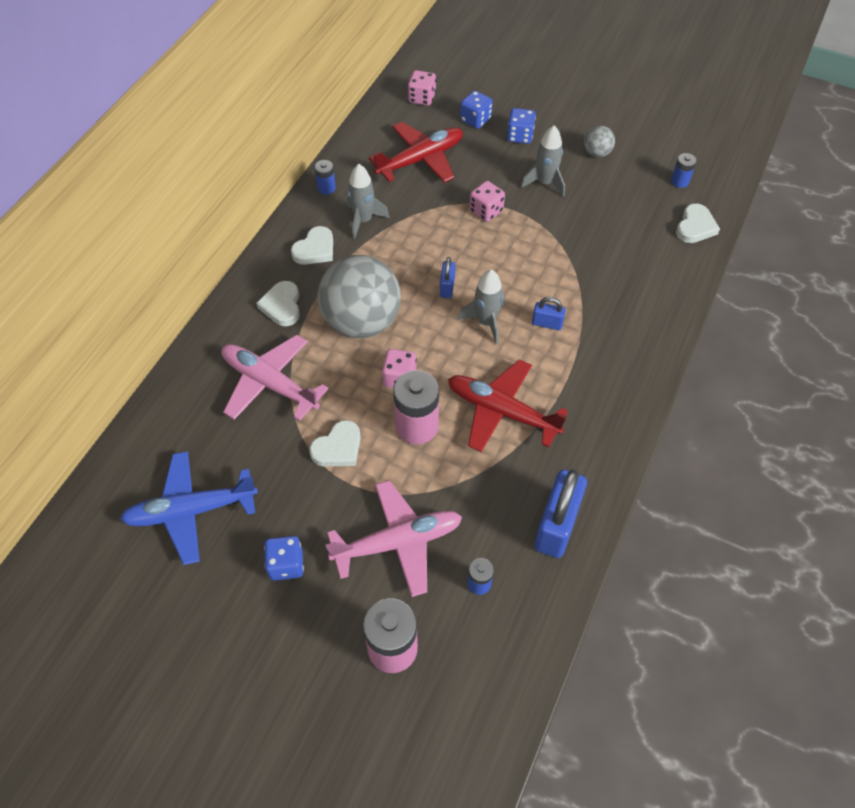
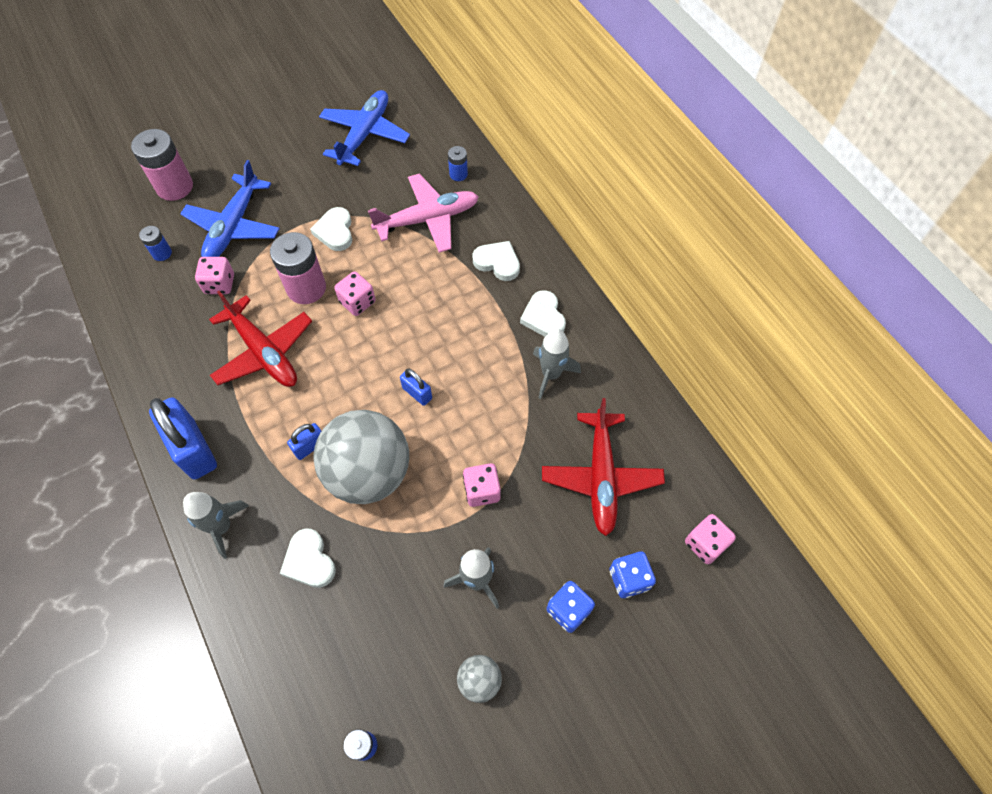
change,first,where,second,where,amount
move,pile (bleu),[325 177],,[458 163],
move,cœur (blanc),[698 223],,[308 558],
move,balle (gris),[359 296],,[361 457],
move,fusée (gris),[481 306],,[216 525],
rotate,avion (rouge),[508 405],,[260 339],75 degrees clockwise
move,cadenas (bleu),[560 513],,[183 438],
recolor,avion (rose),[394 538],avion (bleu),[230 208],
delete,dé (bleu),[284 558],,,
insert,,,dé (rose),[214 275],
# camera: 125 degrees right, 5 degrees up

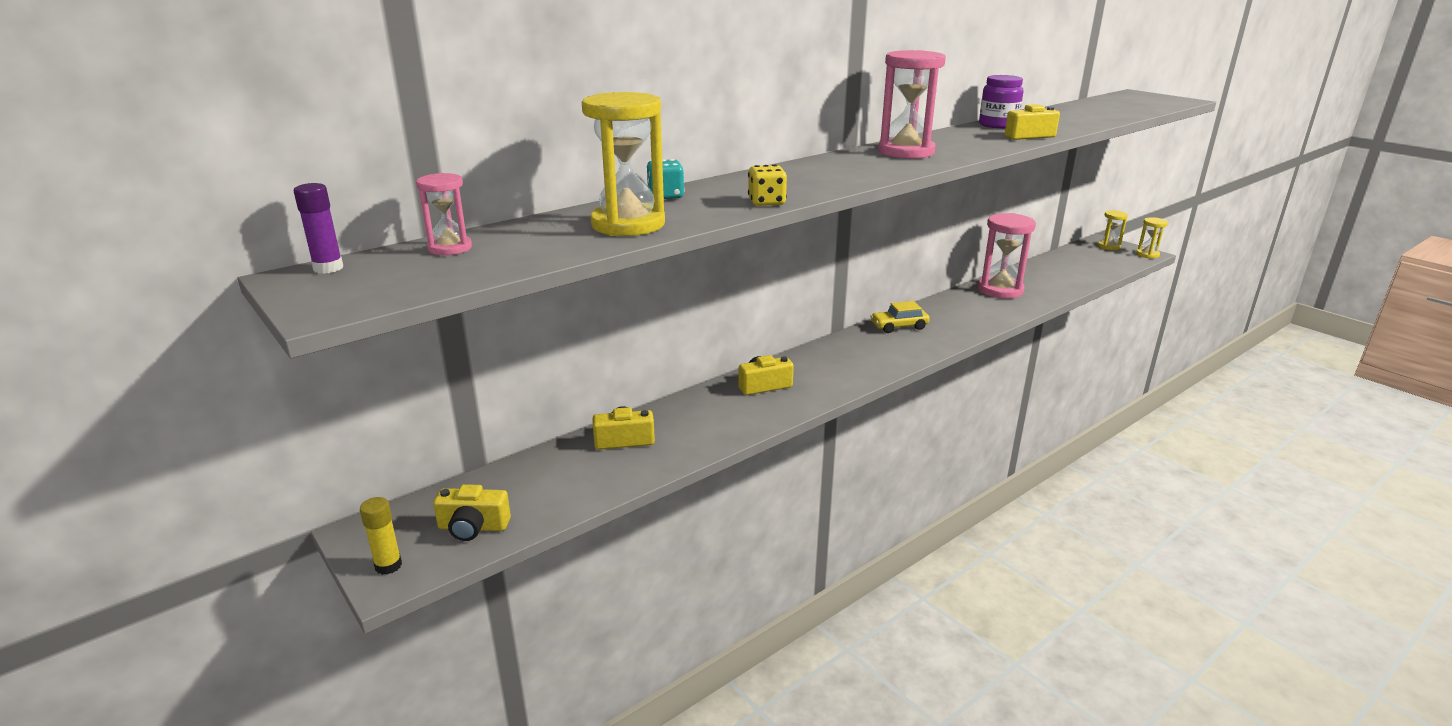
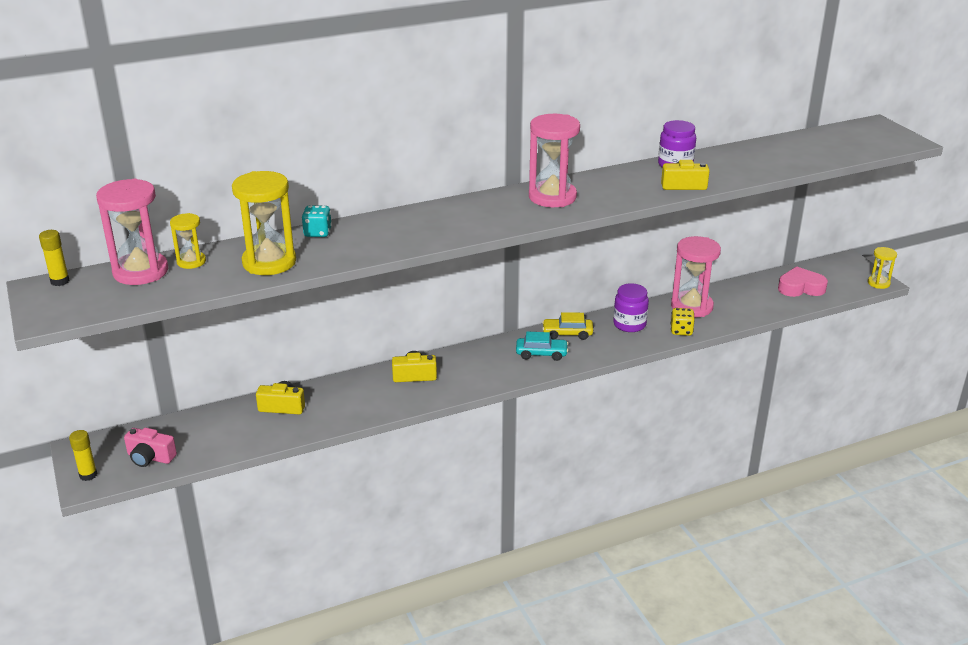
change,first,where,second,where,amount
move,dé (jaune),[767 185],,[683 322],
resize,sablier (rose),[444 214],,[132 232],x1.86
recolor,bâton de colle (violet),[318 228],bâton de colle (jaune),[54 258],
move,sablier (jaune),[1113 230],,[188 241],
recolor,appareil photo (jaune),[472 512],appareil photo (rose),[150 447],
insert,,,cœur (rose),[803 281],
insert,,,bocal (violet),[631 307],
insert,,,voiture (turquoise),[542 346],
# camera: 15 degrees right, 5 degrees up

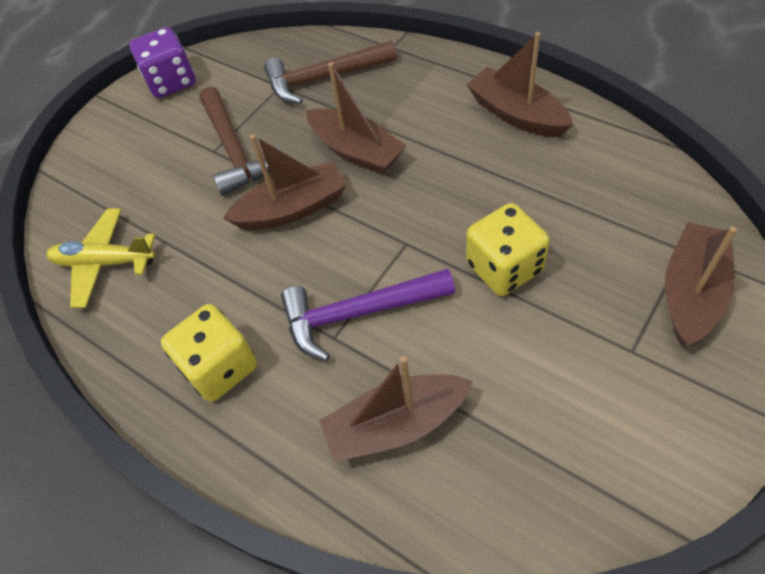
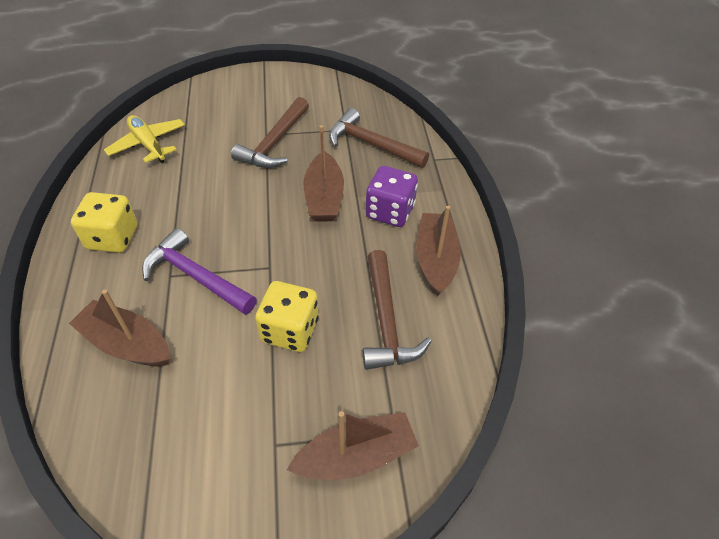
change,first,where,second,where,amount
move,dé (violet),[162 62],,[392 196],
delete,bateau (marron),[285 182],,,
insert,,,marteau (marron),[397 310],
# camera: 40 degrees right, 5 degrees down

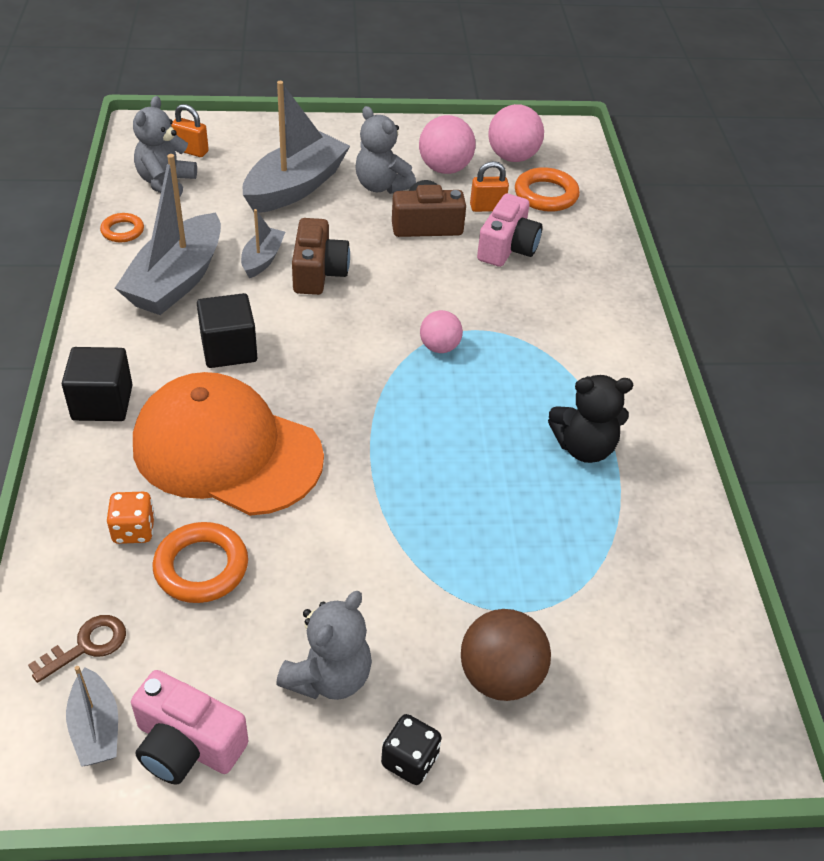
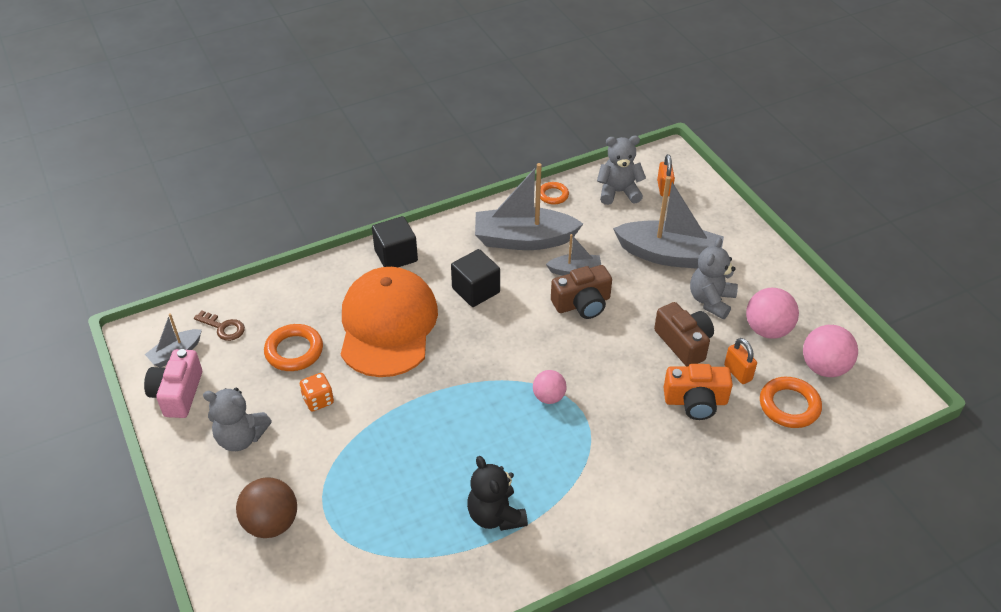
change,first,where,second,where,amount
recolor,appareil photo (rose),[509 230],appareil photo (orange),[698 392],
move,dé (orange),[131 518],,[316 392],
delete,dé (noir),[411 749],,,
# camera: 70 degrees right, 0 degrees up

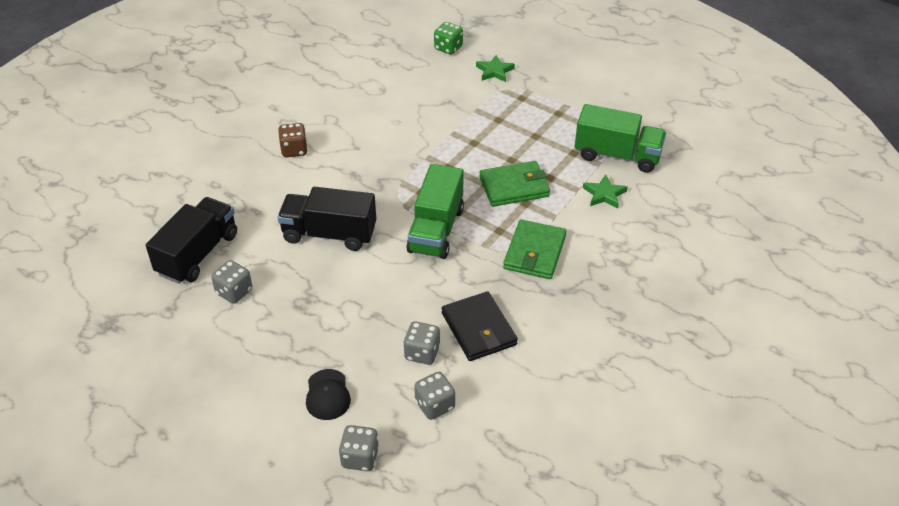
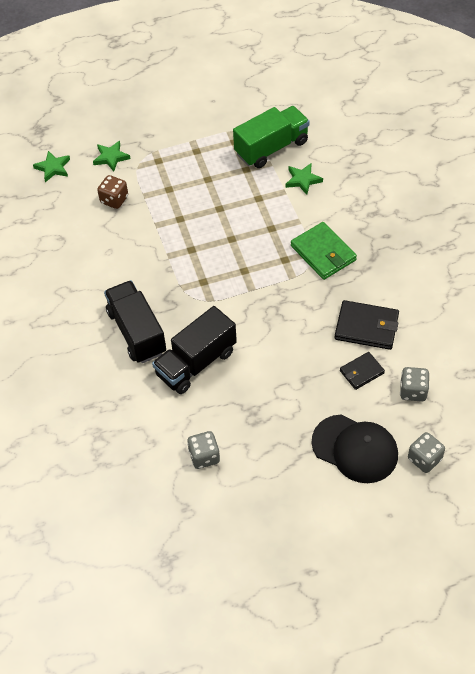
change,first,where,second,where,amount
replace,dé (vert),[448 38],étoile (vert),[51 166],
move,dé (marron),[293 140],,[112 192],
delete,portefeuille (vert),[514 184],,,
delete,camion (vert),[435 211],,,
move,camion (noir),[191 240],,[135 321],
replace,dé (gris),[421 343],portefeuille (noir),[362 371],
resize,casquette (noir),[328 394],,[355 448],x1.72
# camera: 50 degrees left, 10 degrees up

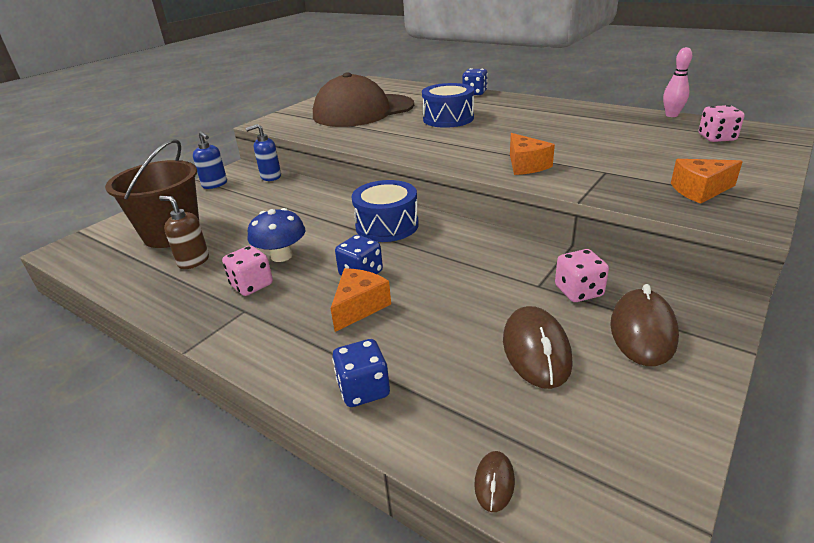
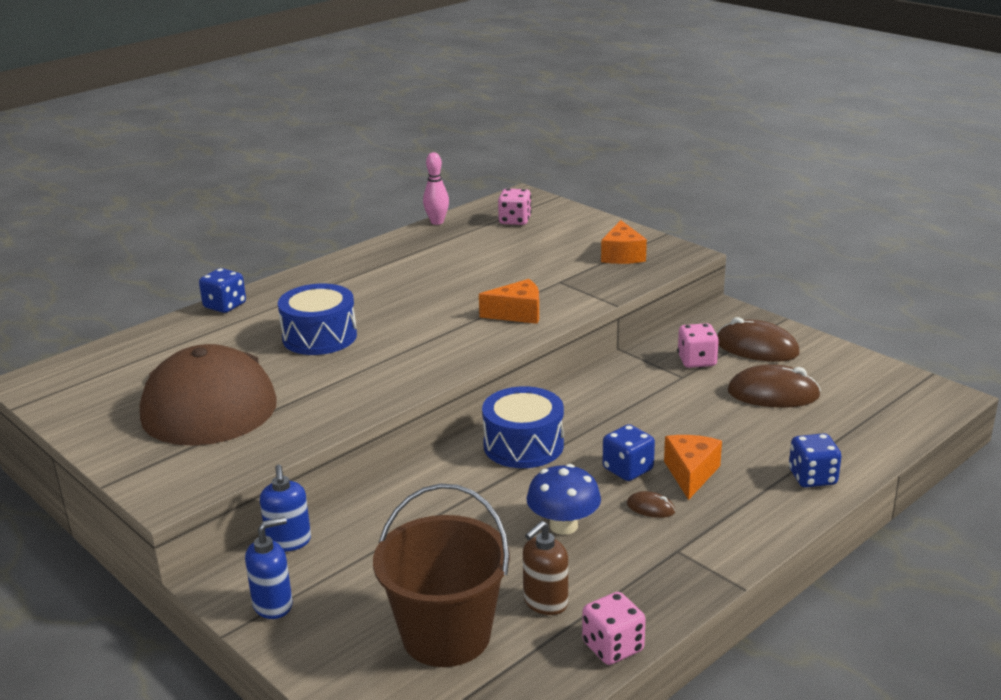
change,first,where,second,where,amount
move,dé (rose),[247 270],,[614 628],
rotate,fromage (orange),[360 300],,[693 467],60 degrees clockwise
move,souris (marron),[494 481],,[651 504],
# camera: 80 degrees left, 5 degrees down

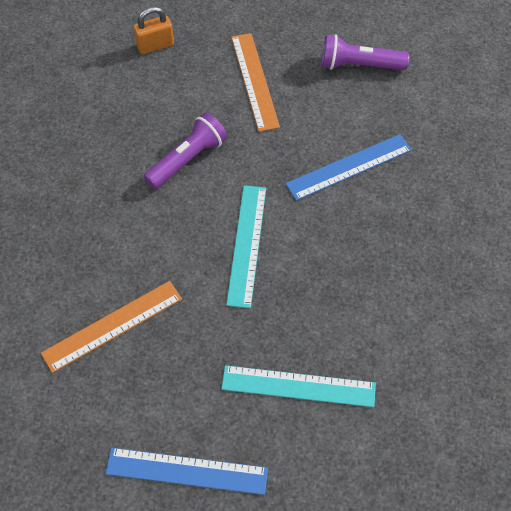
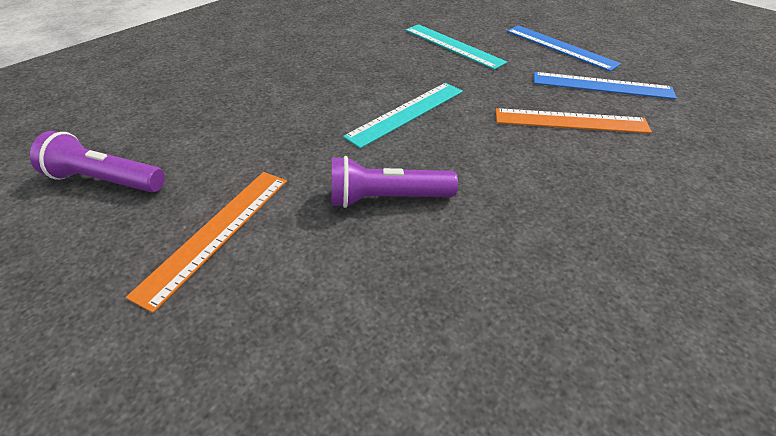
change,first,where,second,where,amount
delete,cadenas (orange),[154 30],,,
rotate,lampe de poche (violet),[365 52],,[97 161],150 degrees clockwise
move,règle (bleu),[349 167],,[605 85],
# camera: 140 degrees left, 15 degrees down

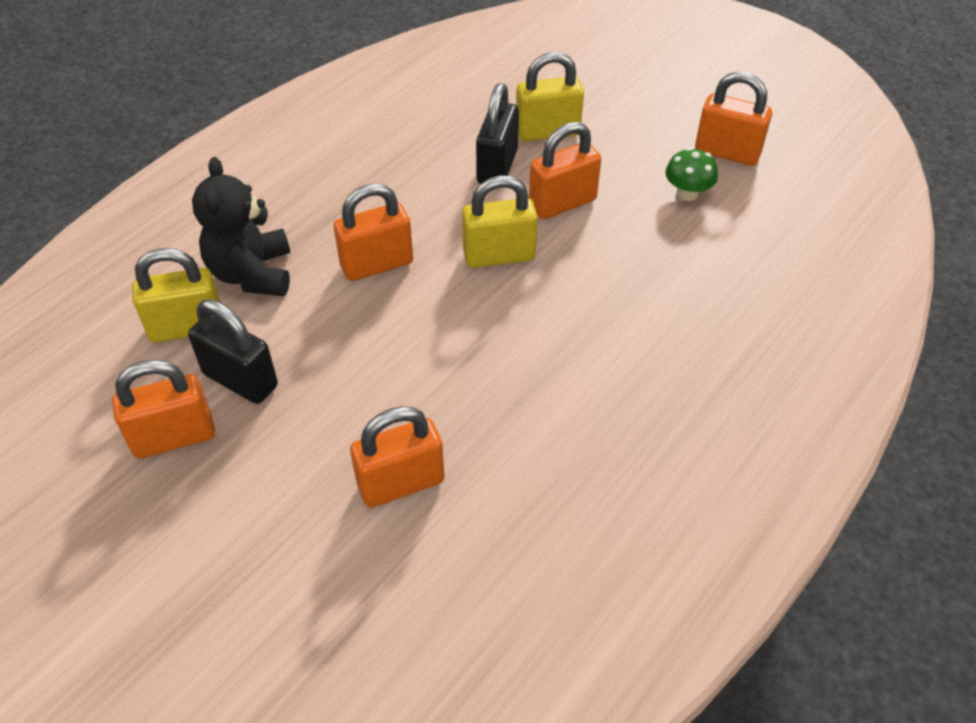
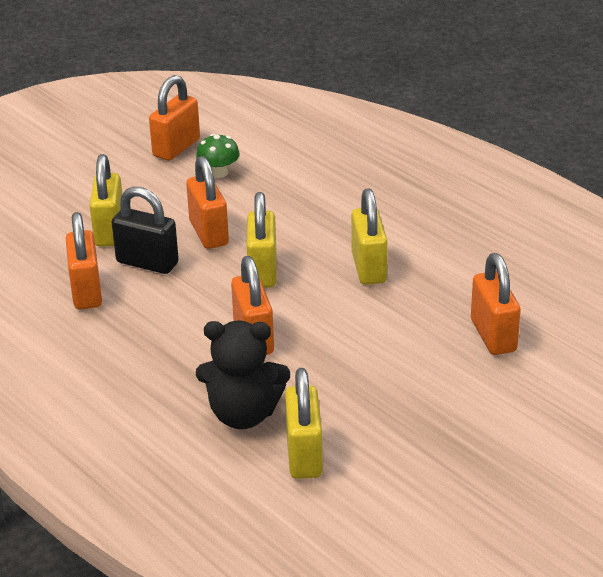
change,first,where,second,where,amount
delete,cadenas (noir),[233 351],,,
move,cadenas (orange),[163 409],,[84 260],
insert,,,cadenas (jaune),[369 236],
# camera: 80 degrees left, 15 degrees down

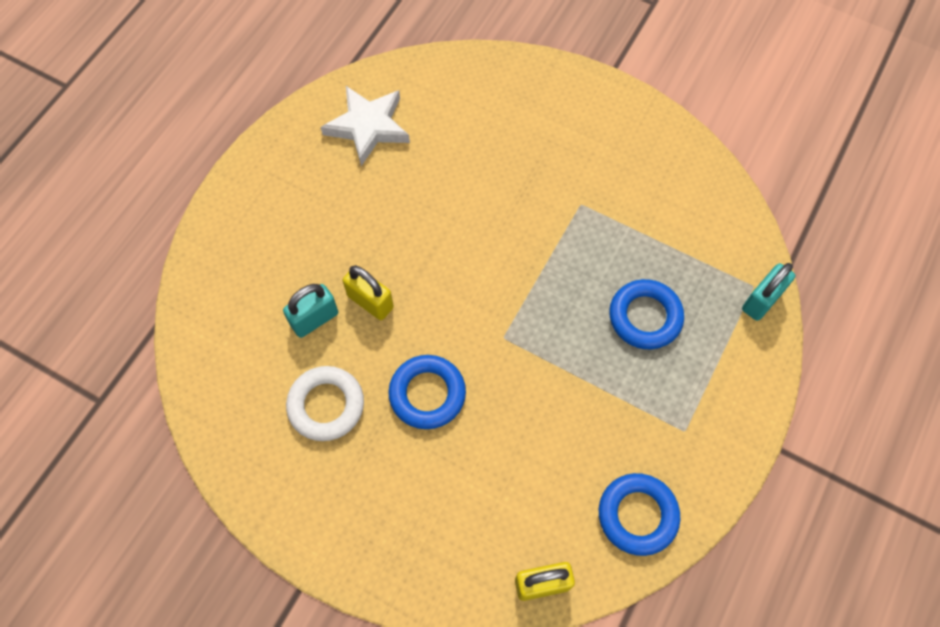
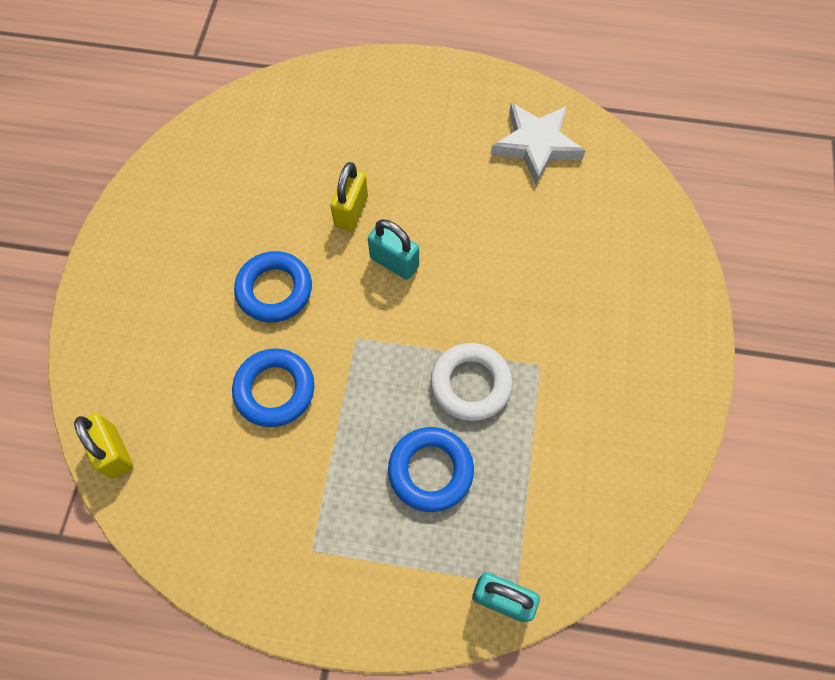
change,first,where,second,where,amount
move,cadenas (turquoise),[310 311],,[393 249],
move,anneau (blanc),[325 403],,[472 382],
move,anneau (bleu),[639 514],,[273 387],
# camera: 70 degrees right, 0 degrees up

